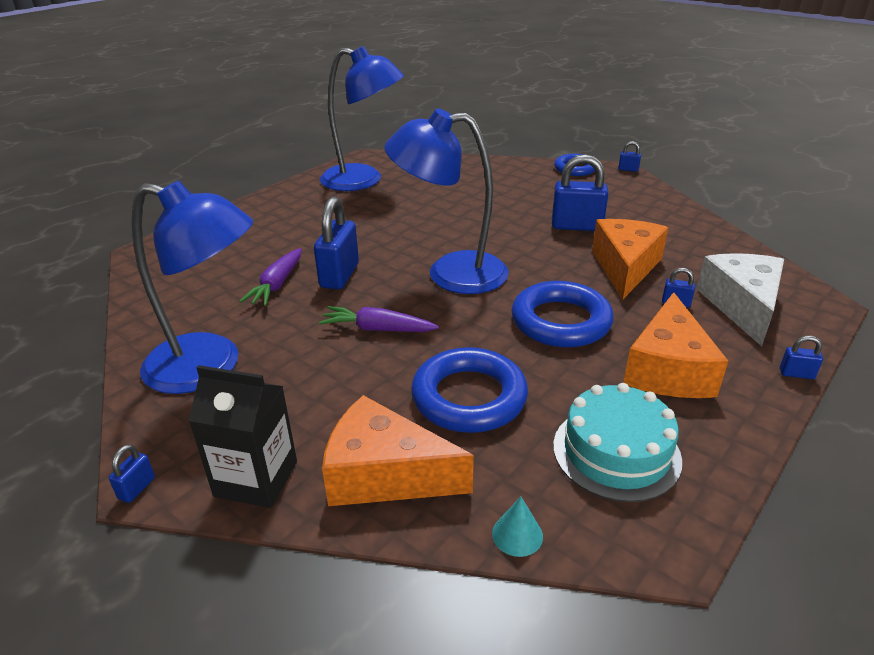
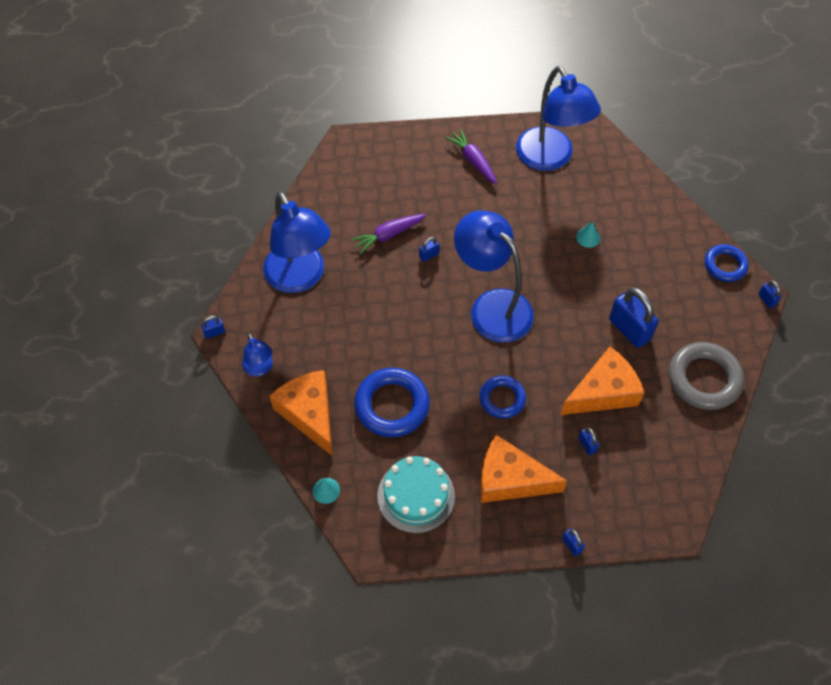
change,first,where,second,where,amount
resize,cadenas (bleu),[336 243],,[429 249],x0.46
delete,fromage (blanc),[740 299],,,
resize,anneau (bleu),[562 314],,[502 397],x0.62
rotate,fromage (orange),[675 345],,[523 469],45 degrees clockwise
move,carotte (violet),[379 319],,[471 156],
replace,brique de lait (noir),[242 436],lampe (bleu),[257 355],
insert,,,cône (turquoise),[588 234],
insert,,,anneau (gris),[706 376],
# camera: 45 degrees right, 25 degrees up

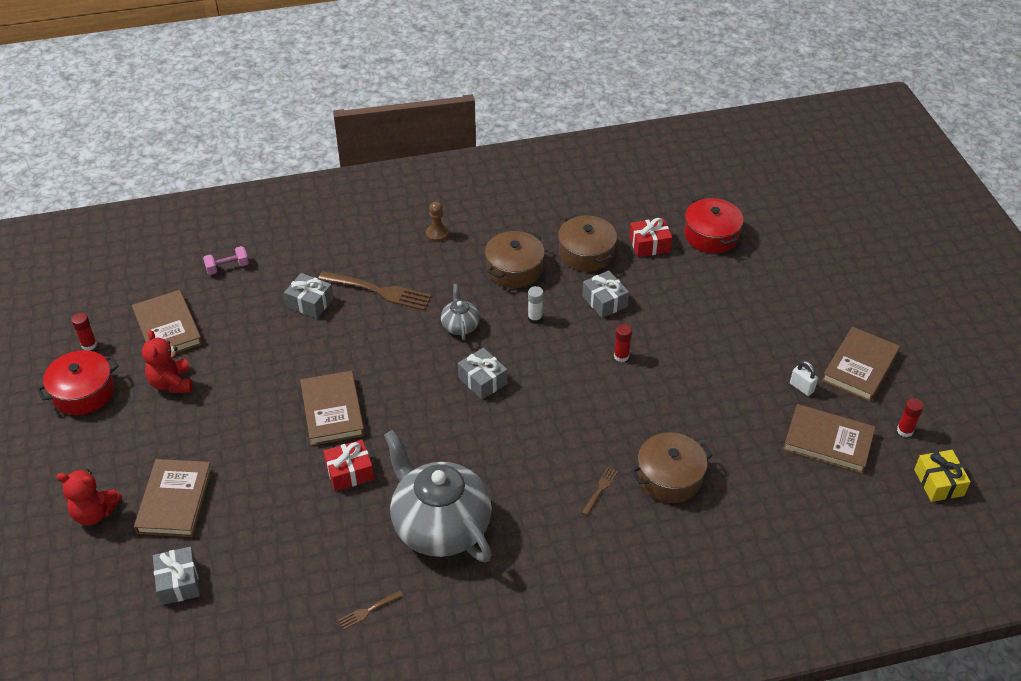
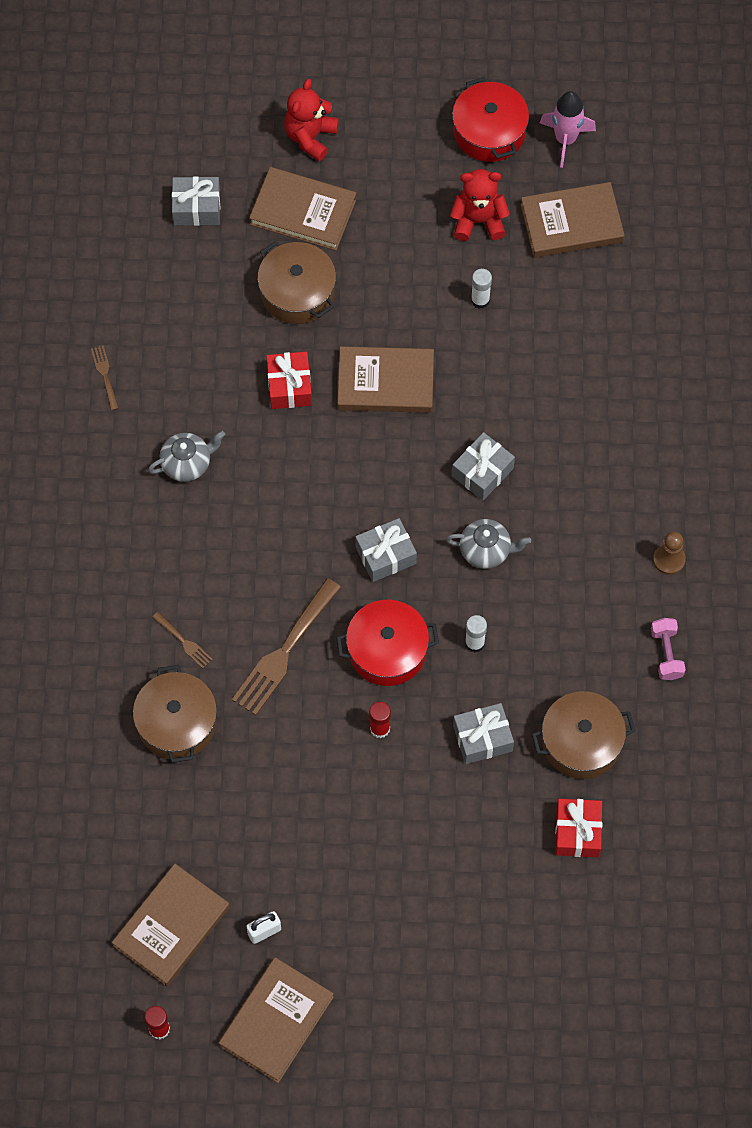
change,first,where,second,where,amount
move,marmite (rouge),[713 225],,[387 643],
move,marmite (marron),[515 259],,[296 282],
move,haltère (rose),[226 260],,[668 649],
move,fourchette (marron),[375 291],,[286 646],
move,cadeau (gris),[309 296],,[483 466],
replace,bâton de colle (rouge),[84 332],fusée (rose),[568 129],
rotate,livre (marron),[861 364],,[276 1020],75 degrees clockwise
resize,théière (gris),[438 496],,[186 456],x0.45
delete,cadeau (jaune),[942 476],,,
insert,,,bâton de colle (blanc),[481 289],
# camera: 105 degrees right, 20 degrees up

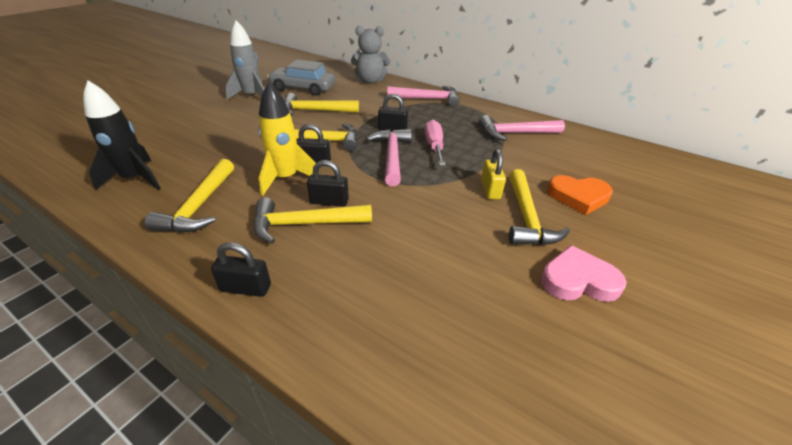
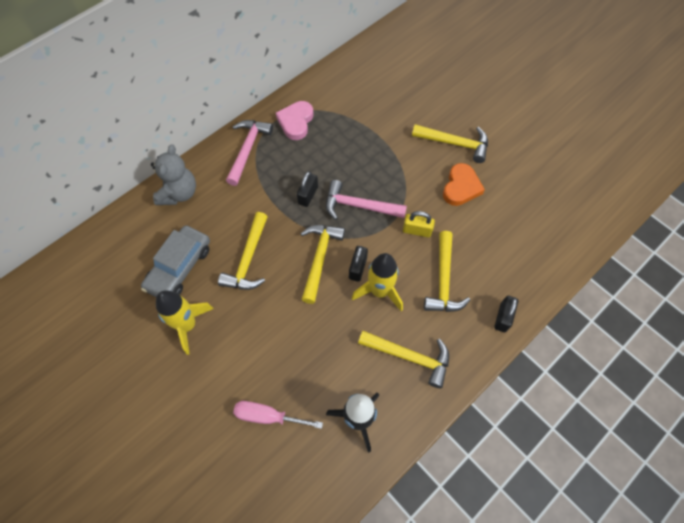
change,first,where,second,where,amount
recolor,fusée (gris),[245 60],fusée (jaune),[185 322],
delete,marteau (rose),[522 128],,,
move,tournevis (rose),[435 143],,[278 415],
move,cadenas (jaune),[493 174],,[419 224],
delete,cadenas (noir),[328 183],,,
move,cœur (orange),[580 195],,[464 184],
move,cœur (rose),[584 273],,[295 120],
# camera: 75 degrees left, 25 degrees up

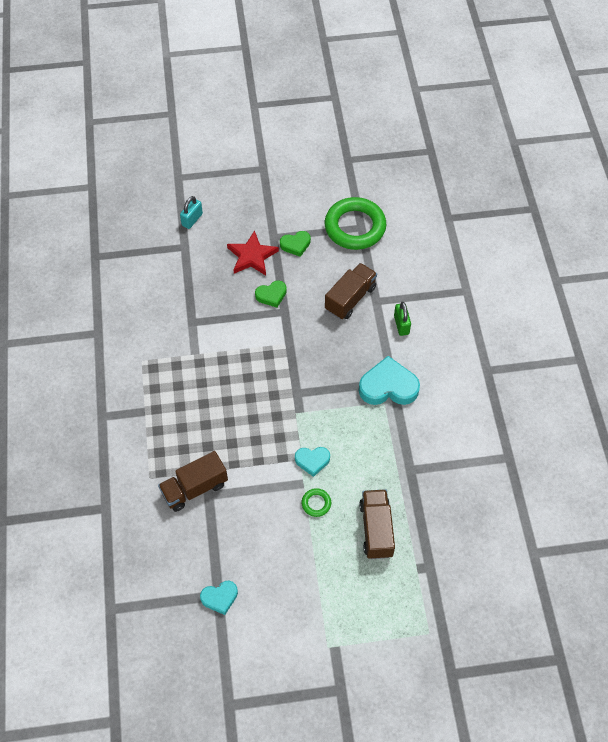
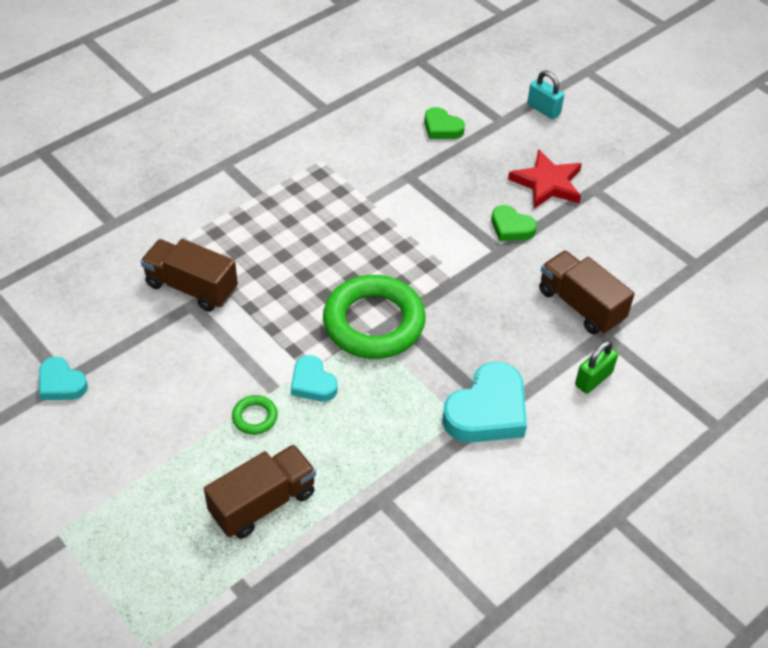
change,first,where,second,where,amount
rotate,cadenas (turquoise),[191 212],,[545 94],45 degrees clockwise
move,anneau (vert),[355 223],,[374 317],
move,cœur (vert),[295 244],,[444 123],
rotate,camion (marron),[351 291],,[587 292],135 degrees counterclockwise
rotate,cœur (turquoise),[389 380],,[484 402],75 degrees clockwise
# camera: 55 degrees right, 10 degrees down

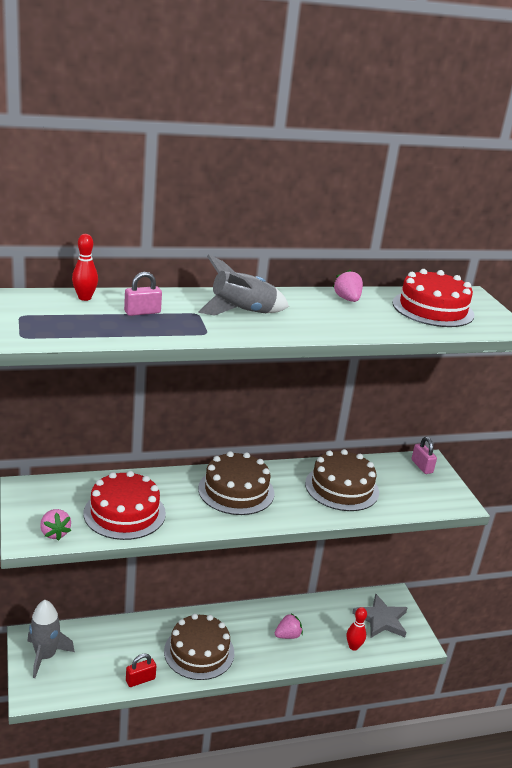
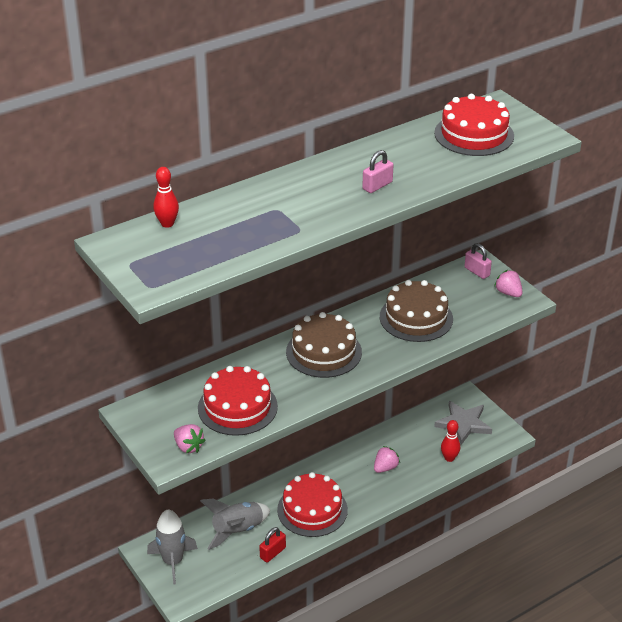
change,first,where,second,where,amount
move,fusée (gris),[243 285],,[235 524],
move,fraise (rose),[348 286],,[508 283],
move,cadenas (rose),[143 294],,[377 171],
recolor,gâteau (marron),[199 647],gâteau (rouge),[312 504],
# camera: 15 degrees left, 10 degrees up

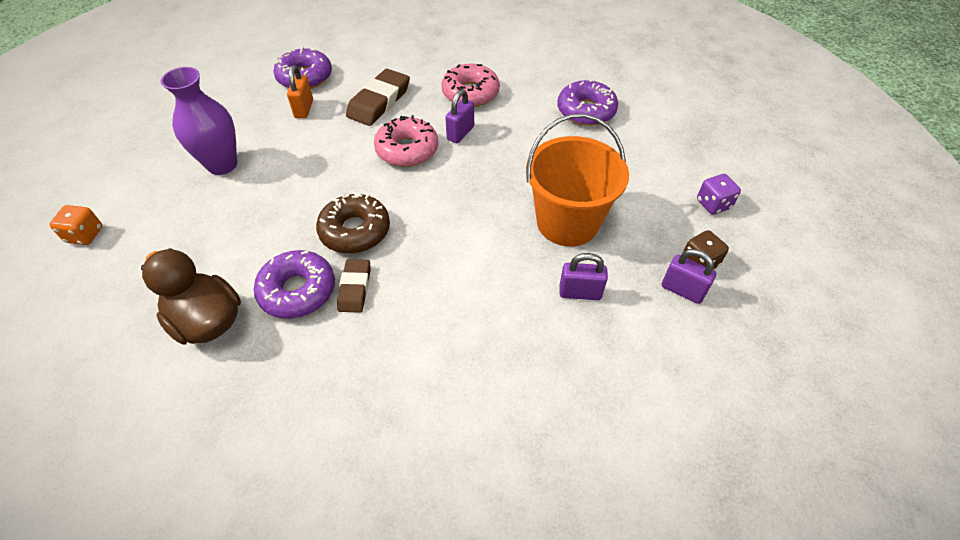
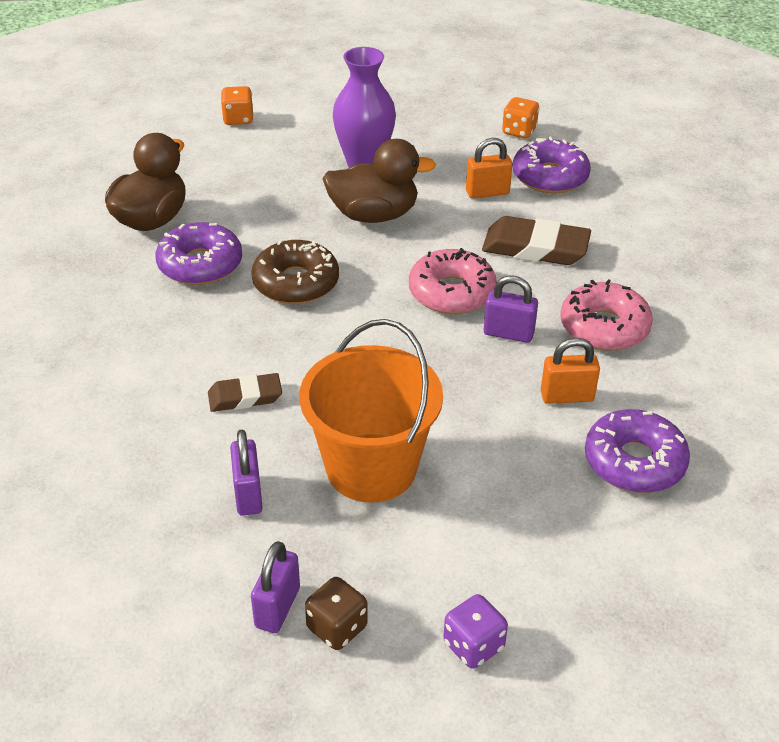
change,first,where,second,where,amount
move,gomme (marron),[353 286],,[245 392],
insert,,,dé (orange),[520 117],
insert,,,canard (marron),[379 181],
insert,,,cadenas (orange),[570 371],
# camera: 75 degrees right, 10 degrees down

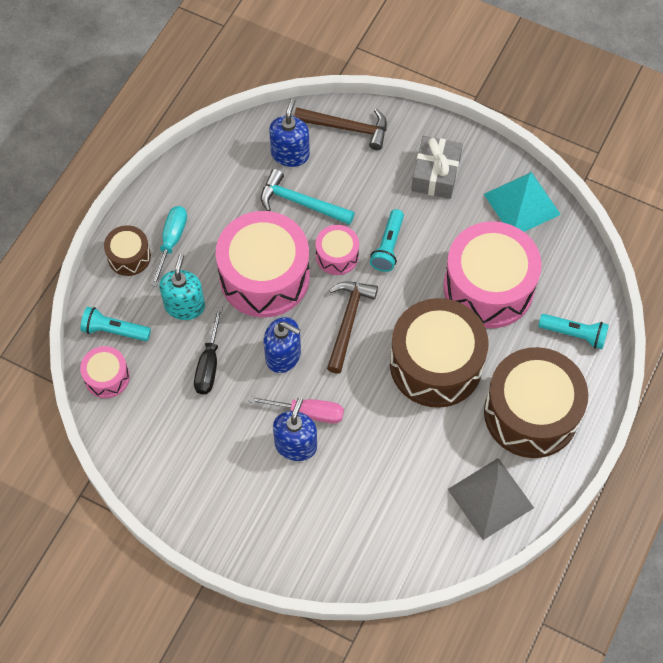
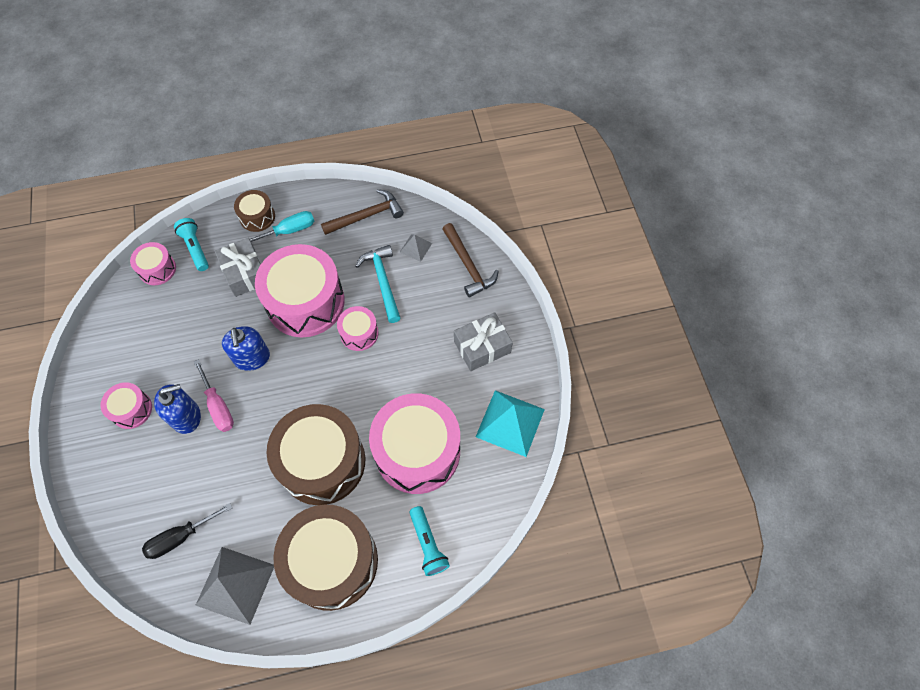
change,first,where,second,where,amount
replace,distributeur de savon (bleu),[289 133],pyramide (gris),[416 248],
delete,lampe de poche (turquoise),[387 240],,,
replace,distributeur de savon (turquoise),[182 287],cadeau (gris),[238 267],
move,marteau (marron),[352 328],,[362 212],
move,tournevis (noir),[208 350],,[187 531],
insert,,,tambour (rose),[126 405],
# camera: 50 degrees right, 0 degrees up

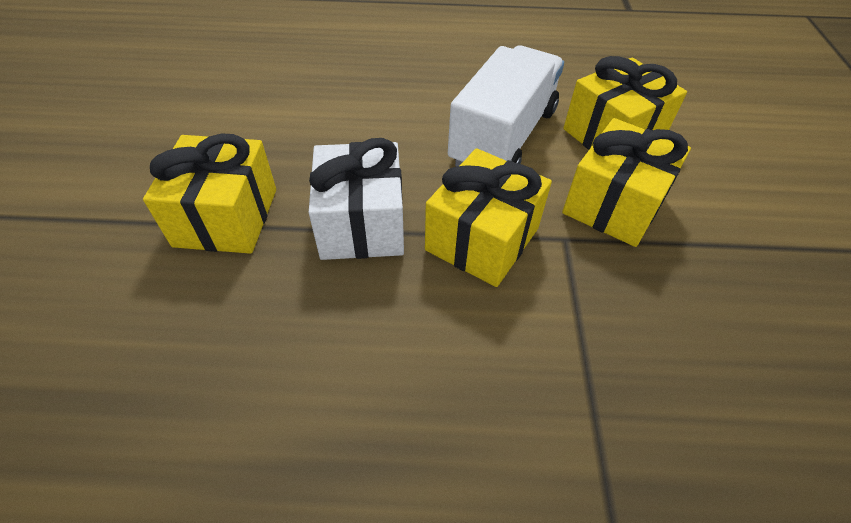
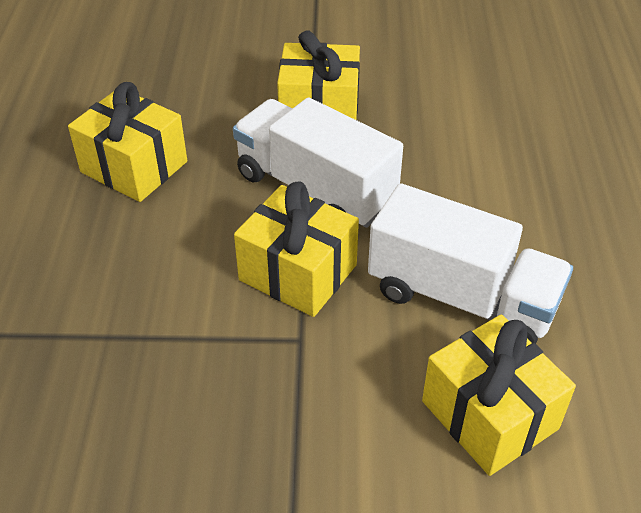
change,first,where,second,where,amount
move,cadeau (jaune),[626 182],,[127 142],
replace,cadeau (blanc),[356 199],camion (blanc),[318 162],
# camera: 90 degrees right, 5 degrees down

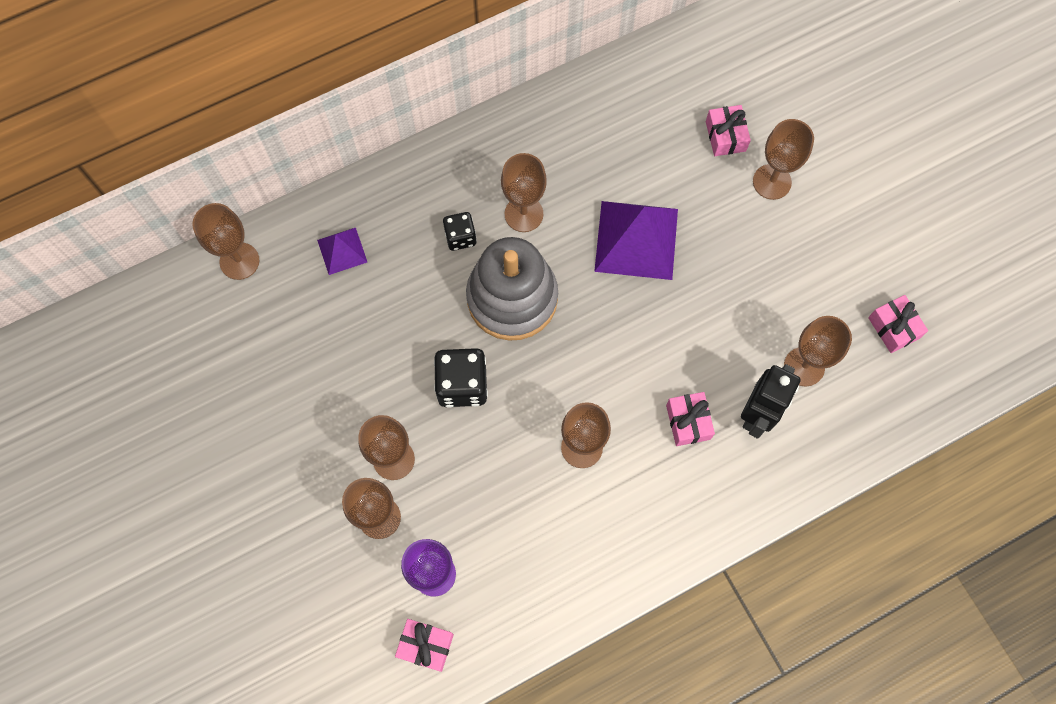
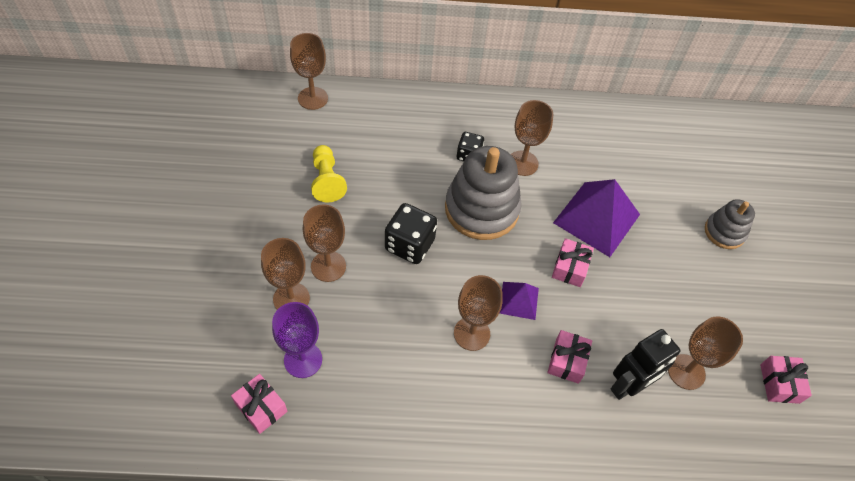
change,first,where,second,where,amount
move,cadeau (rose),[728 130],,[573 262],
replace,verre à pied (marron),[783 159],jouet à empiler (gris),[730 224],
move,pyramide (violet),[342 251],,[519 301],
insert,,,pion (jaune),[329 173],
# camera: 25 degrees right, 15 degrees down

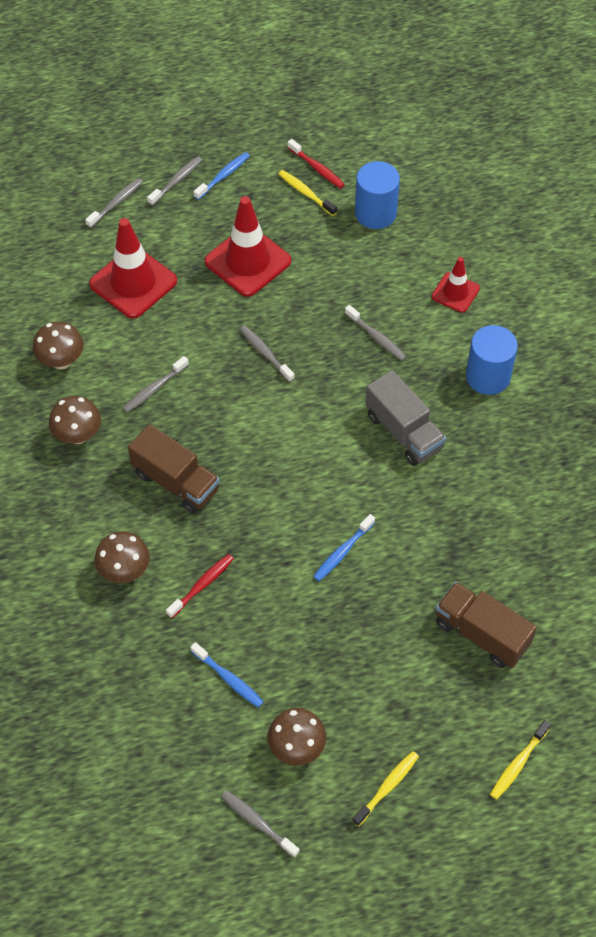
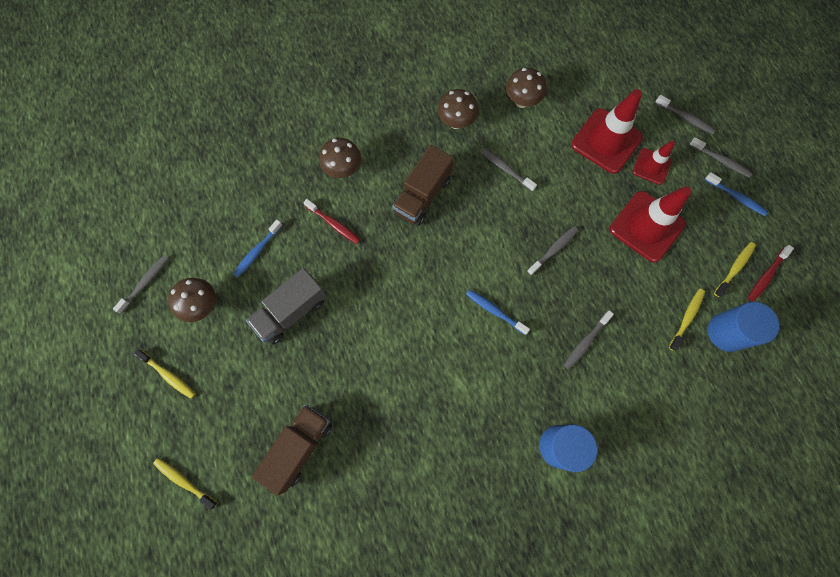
change,first,where,second,where,amount
move,cône de chantier (rouge),[456 285],,[653 163],
move,camion (gris),[405 418],,[286 306],
move,brosse à dents (bleu),[344 547],,[498 312],
insert,,,brosse à dents (jaune),[687 320],
# camera: 85 degrees right, 15 degrees up

